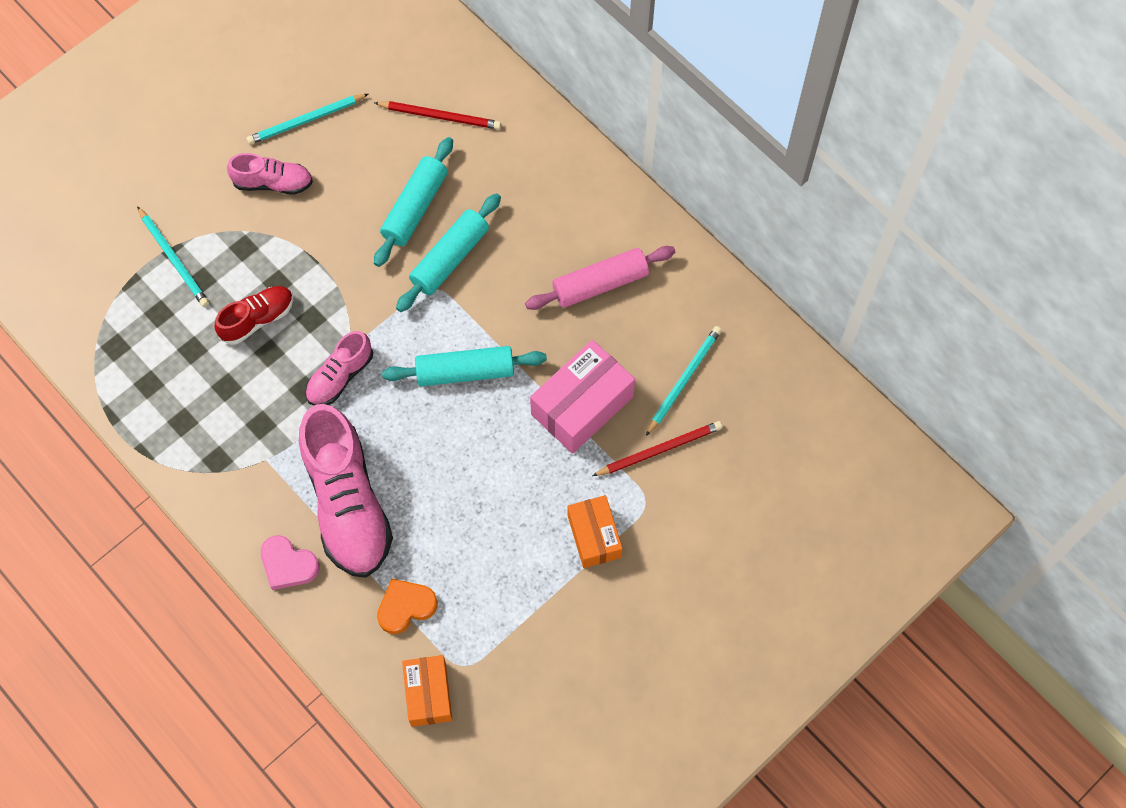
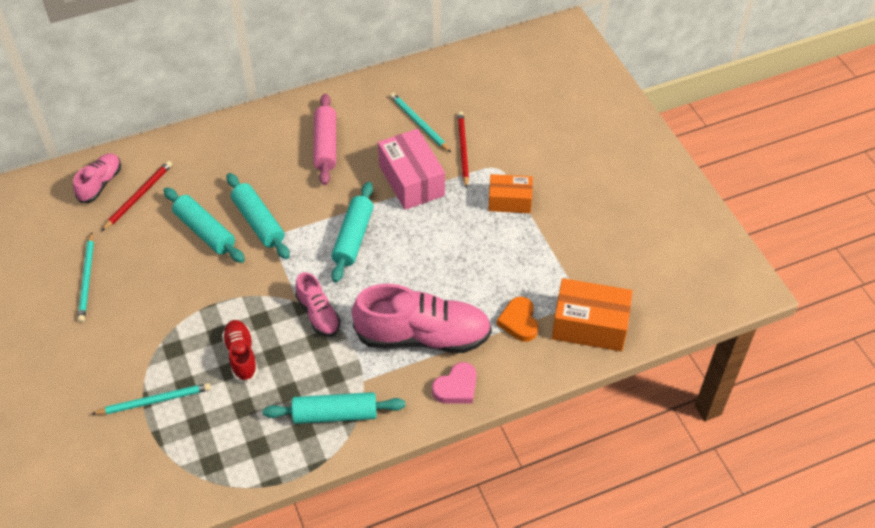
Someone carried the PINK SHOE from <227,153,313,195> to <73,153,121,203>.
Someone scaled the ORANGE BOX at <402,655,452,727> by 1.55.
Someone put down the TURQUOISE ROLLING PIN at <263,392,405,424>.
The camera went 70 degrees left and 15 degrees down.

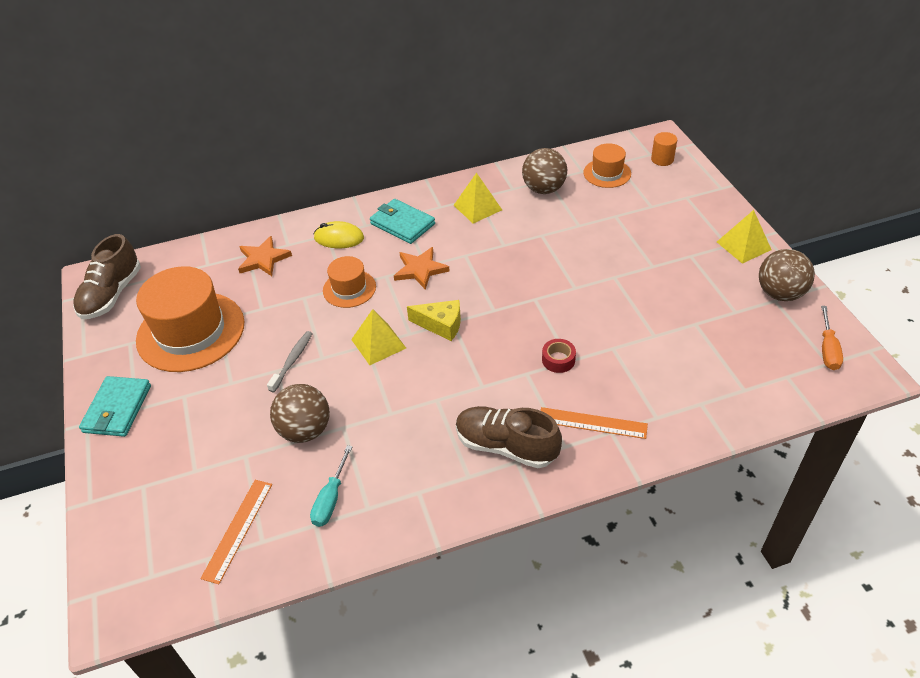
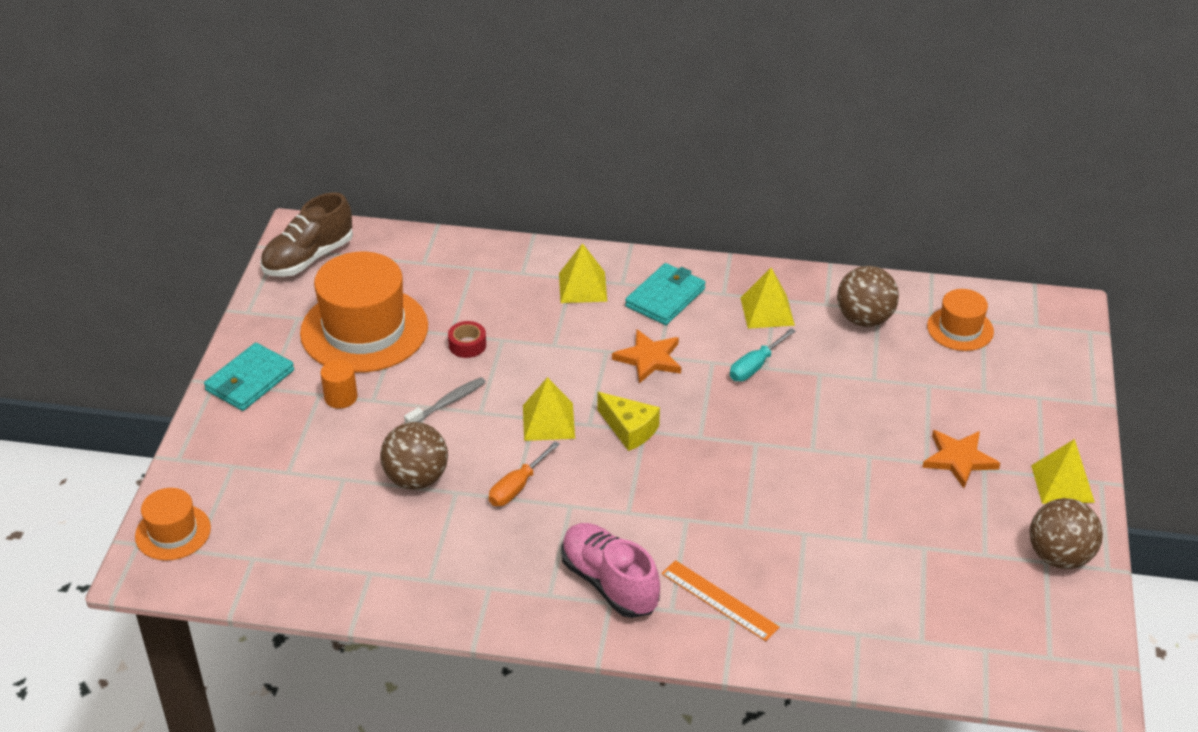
Someone took away the ORANGE RULER at <200,480,272,584>.
Someone carried the ORANGE STAR from <238,236,292,276> to <922,430,1000,488>.
Someone carried the TURQUOISE SCREWDRIVER from <310,445,352,527> to <730,328,796,382>.
Someone swapped the YELLOW MOUSE at <314,221,364,248> for the YELLOW PYRAMID at <559,243,607,303>.
Someone carried the ORANGE HAT from <323,256,376,308> to <135,488,211,561>.
Someone rotated the TURQUOISE WALLET at <370,199,435,244> by 60 degrees clockwise.
Someone repainted the BROWN SHOE at <456,406,562,468>, which became the PINK SHOE at <561,523,660,618>.
Someone carried the RED TAPE from <542,339,576,373> to <448,321,486,358>.
Someone carried the ORANGE CYLINDER from <651,132,677,166> to <321,360,358,409>.
Someone carried the ORANGE SCREWDRIVER from <821,306,843,370> to <489,441,560,506>.
The camera went 25 degrees right and 5 degrees down.

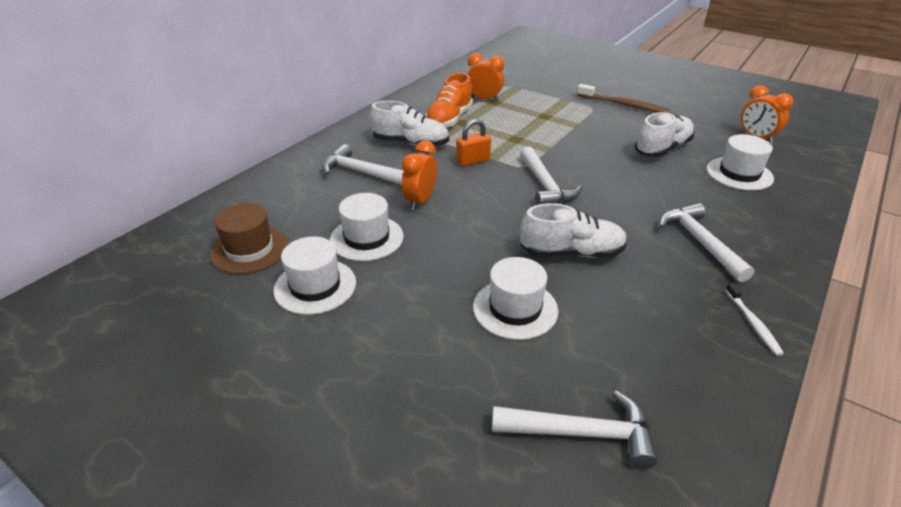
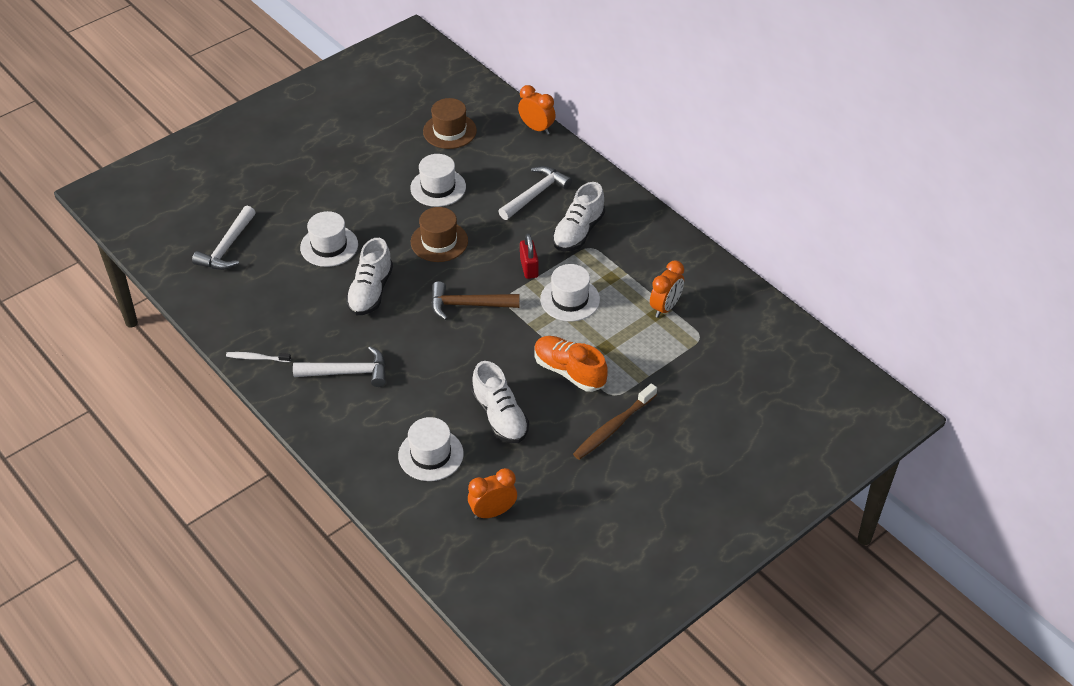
Someone carried the WHITE HAT from <274,237,356,315> to <540,264,600,322>.
Someone carried the ORANGE CLOCK from <402,141,437,211> to <518,85,556,135>.
Someone carried the ORANGE SHOE from <425,73,473,128> to <534,336,608,392>.
Someone repainted the ORANGE PADLOCK at <456,119,491,166>, which became the RED PADLOCK at <520,234,539,279>.
Someone repainted the WHITE HAMMER at <520,146,583,205>, which became the BROWN HAMMER at <431,281,520,320>.
Someone put down the BROWN HAT at <411,207,468,262>.
The camera went 105 degrees right and 10 degrees up.

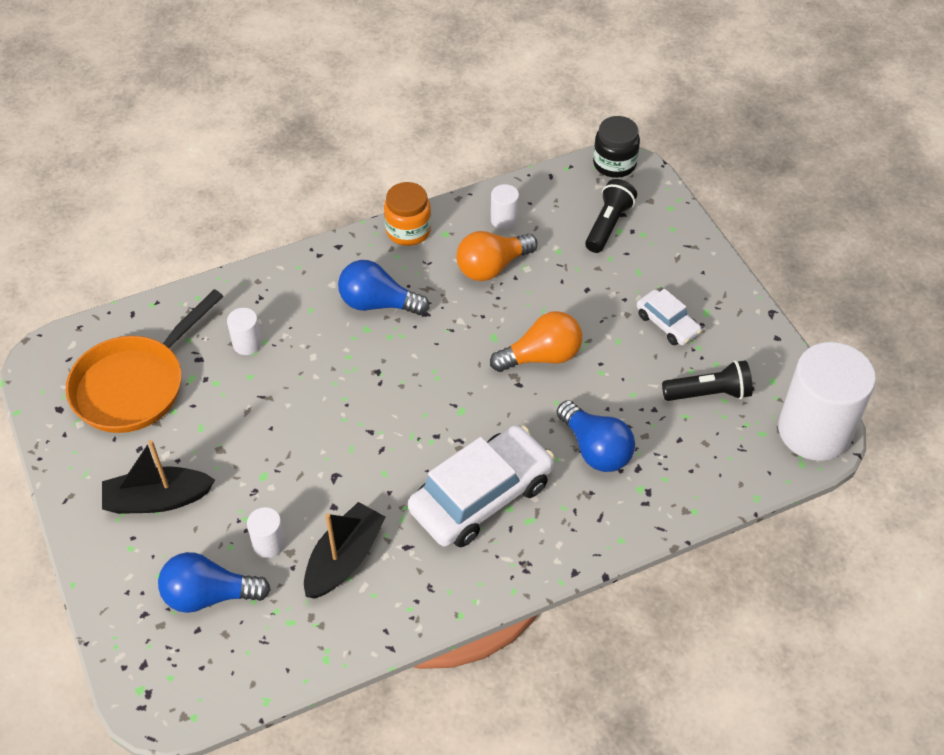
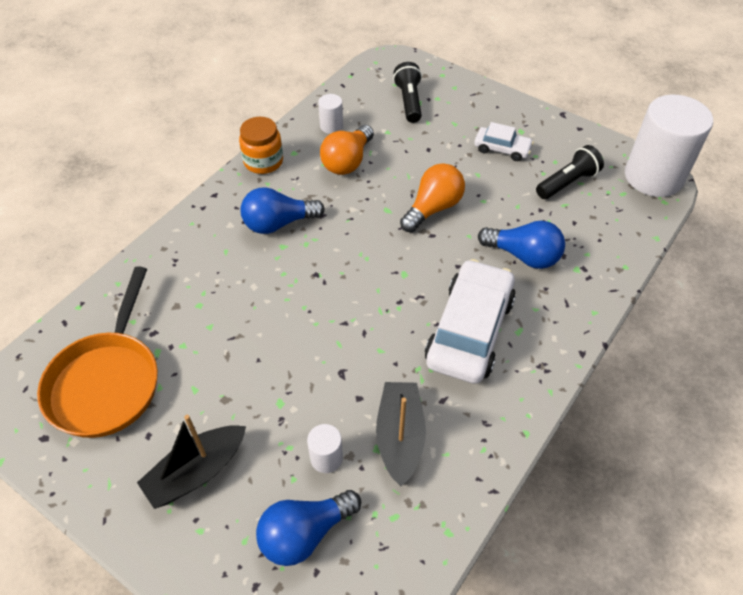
Someone took away the WHITE CYLINDER at <227,308,262,355>.
Someone took away the BLACK JAR at <593,116,640,178>.
The camera went 30 degrees left and 0 degrees up.

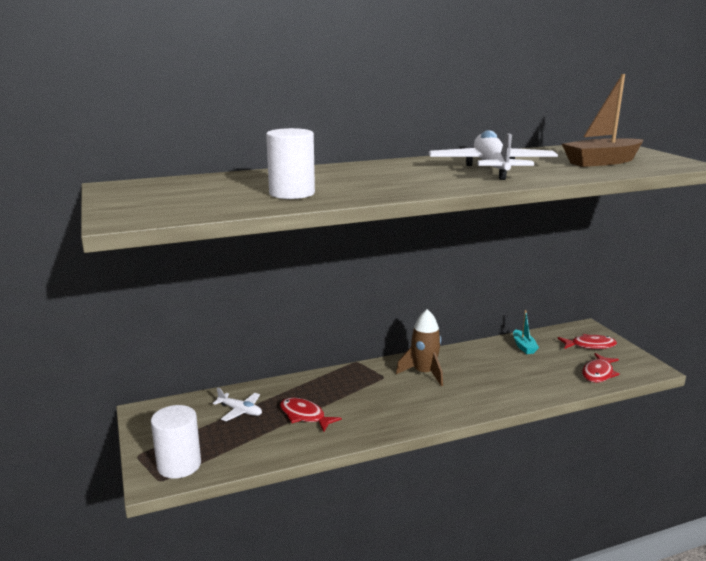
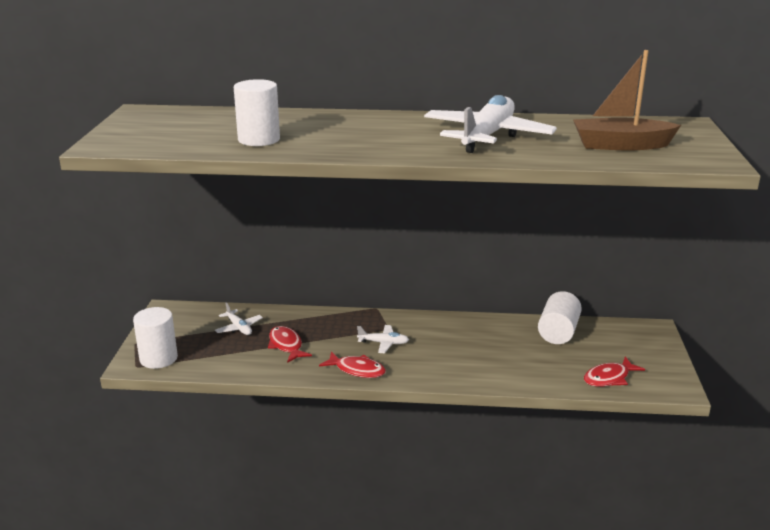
Someone took away the BROWN ROCKET at <396,309,443,386>.
Someone swapped the TURQUOISE BOAT at <513,310,539,354> for the WHITE CYLINDER at <538,291,582,344>.
Someone carried the RED FISH from <558,334,617,349> to <319,351,386,378>.
Someone put down the WHITE PLANE at <357,325,409,353>.
The camera went 25 degrees right and 5 degrees up.

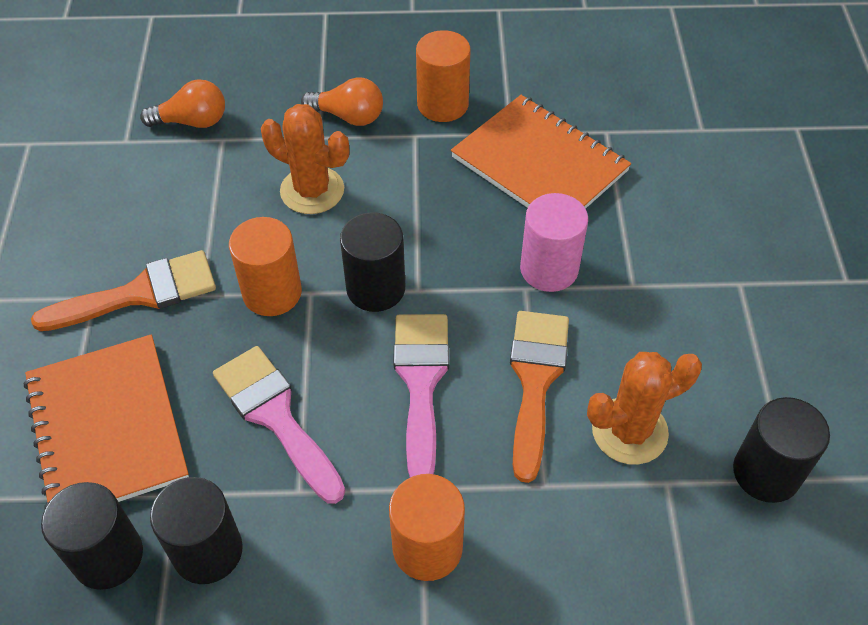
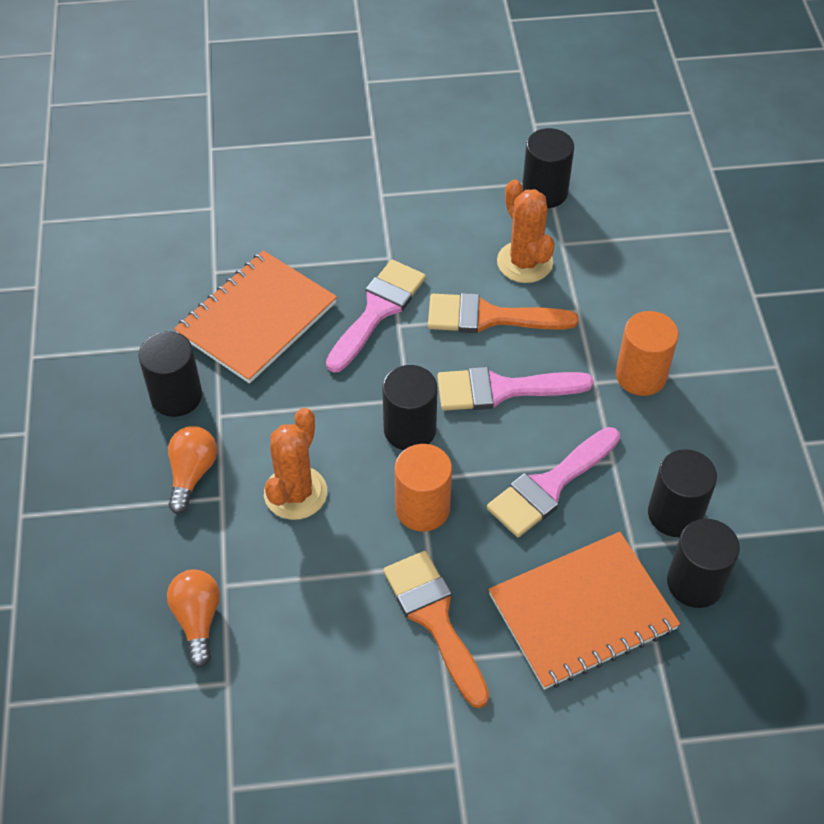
Someone repainted the ORANGE CYLINDER at <416,30,470,122>, which became the BLACK CYLINDER at <138,331,202,417>.
Someone swapped the PINK CYLINDER at <520,193,588,292> for the PINK BRUSH at <326,260,426,373>.
The camera went 95 degrees left and 0 degrees up.

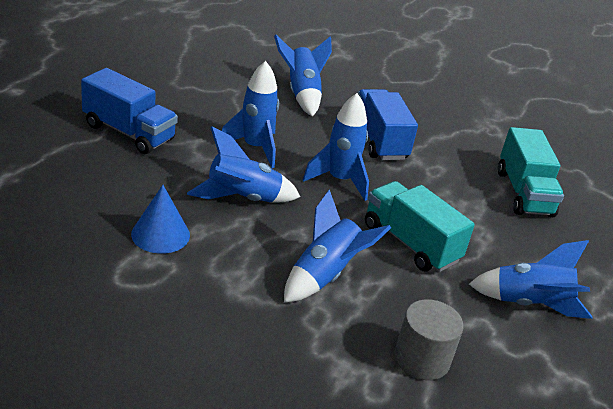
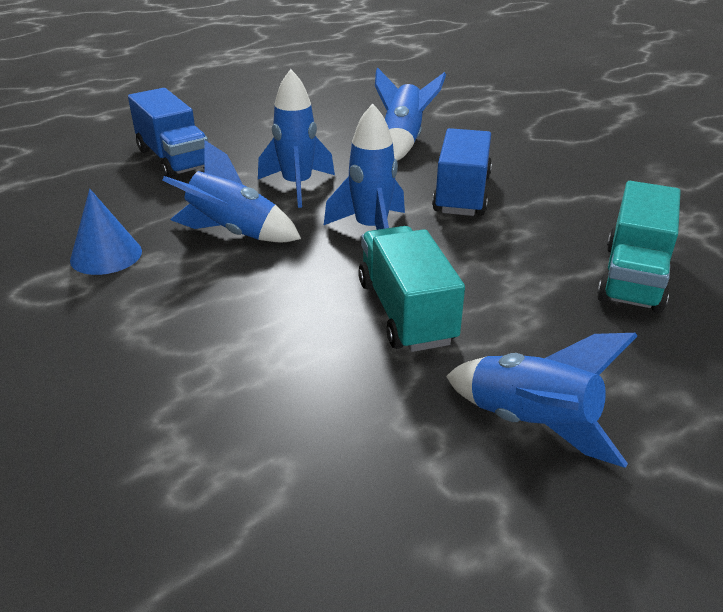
Someone took away the BLUE ROCKET at <284,189,391,302>.
Someone took away the GREY CYLINDER at <395,299,463,380>.
The camera went 30 degrees right and 0 degrees up.

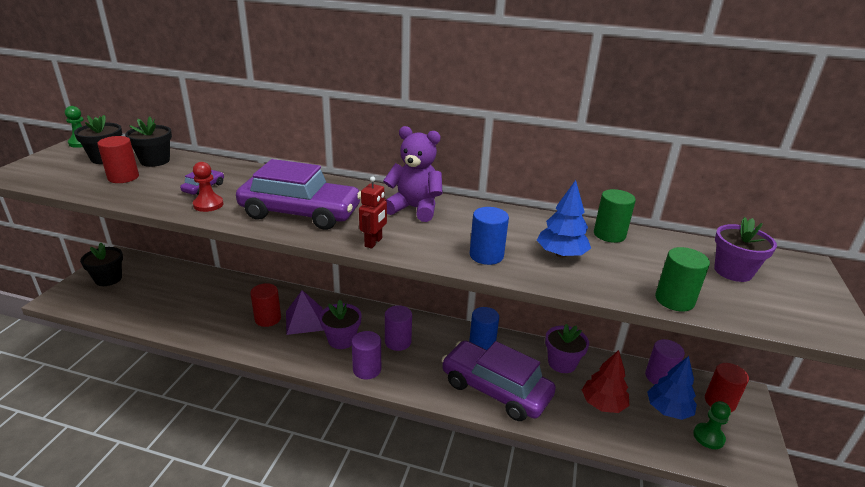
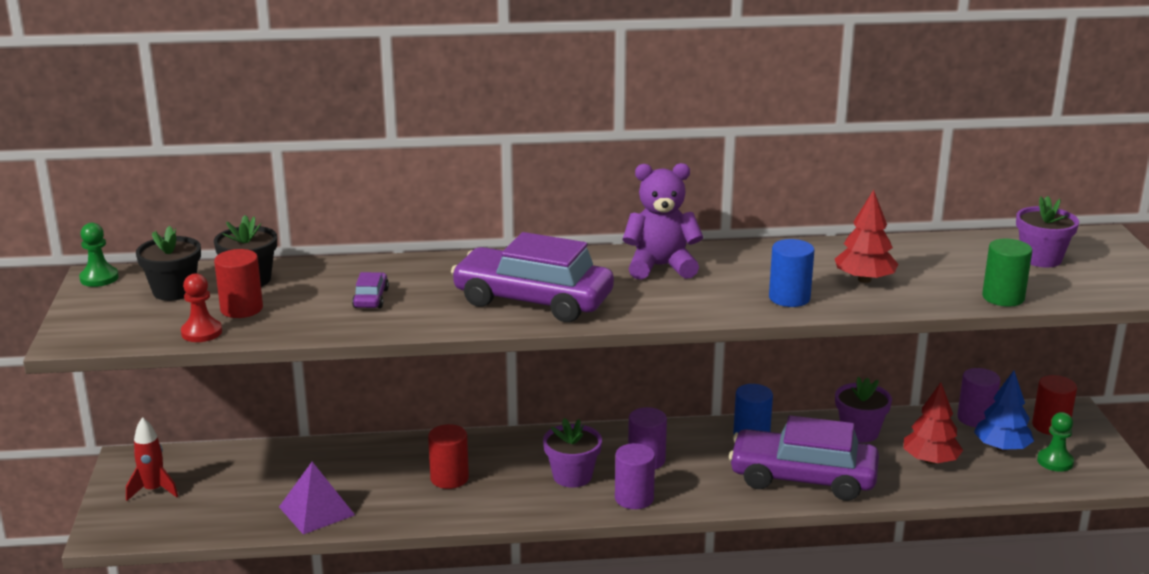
Someone swapped the BLACK FLOWER POT at <80,243,123,286> for the RED ROCKET at <126,417,178,501>.
Someone carried the RED PAWN from <193,162,224,212> to <181,273,222,342>.
Someone rotated the PURPLE CAR at <236,159,361,230> by 150 degrees counterclockwise.
Someone carried the PURPLE PYRAMID from <286,290,324,335> to <279,462,355,535>.
Someone took away the RED ROBOT at <359,176,387,249>.
Someone repainted the BLUE TREE at <537,180,591,258>, which became the RED TREE at <835,190,898,283>.
Someone took away the GREEN CYLINDER at <594,189,636,243>.
The camera went 20 degrees left and 5 degrees down.

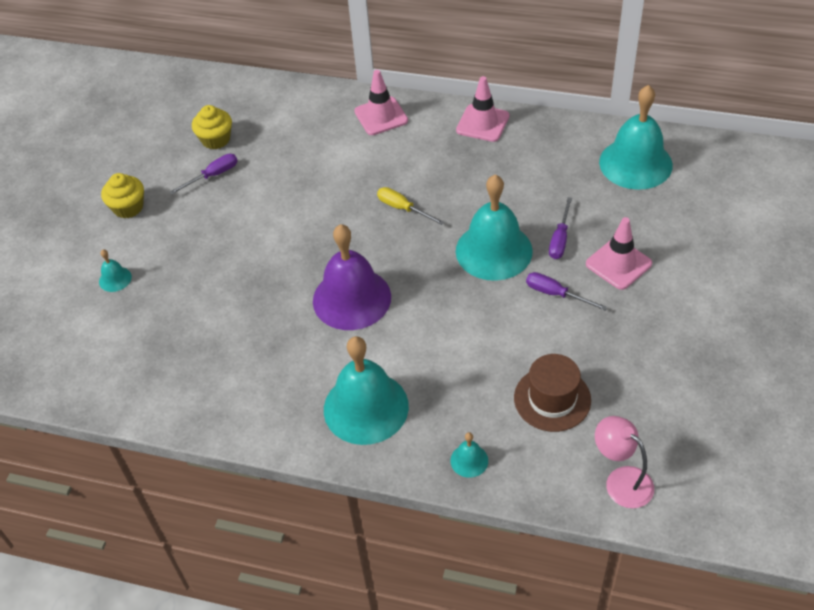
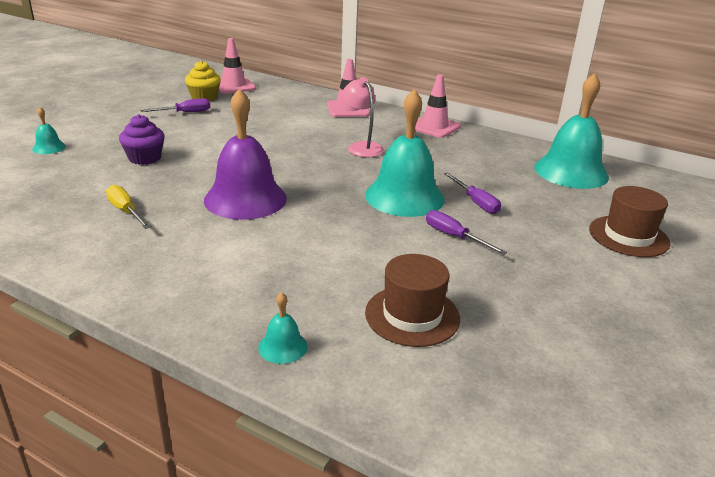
Someone took away the YELLOW CUPCAKE at <101,173,144,218>.
Someone took away the TURQUOISE BELL at <324,336,409,445>.
Someone carried the YELLOW SCREWDRIVER from <377,187,445,225> to <106,185,151,229>.
Someone rotated the PURPLE SCREWDRIVER at <549,197,572,259> by 60 degrees counterclockwise.
Someone carried the PINK TRAFFIC CONE from <586,217,652,290> to <219,38,256,94>.
Someone carried the PINK LAMP from <595,416,654,508> to <342,77,384,157>.
Someone put down the PURPLE CUPCAKE at <119,114,165,165>.
Someone put down the BROWN HAT at <589,186,670,257>.
The camera went 10 degrees right and 20 degrees down.

